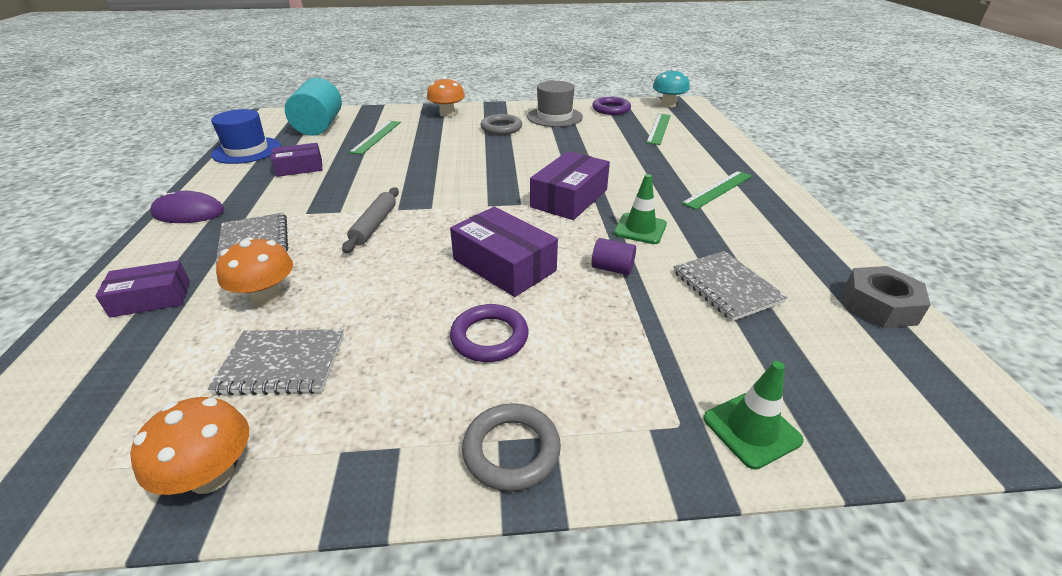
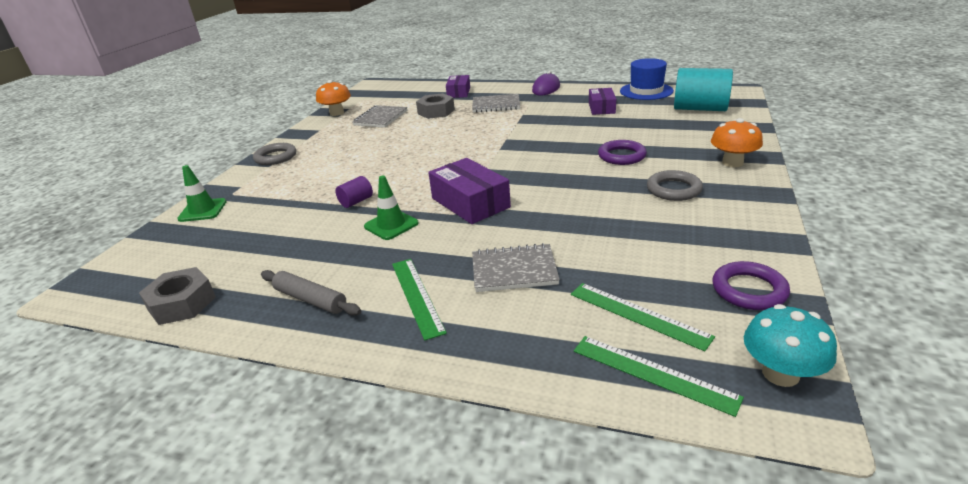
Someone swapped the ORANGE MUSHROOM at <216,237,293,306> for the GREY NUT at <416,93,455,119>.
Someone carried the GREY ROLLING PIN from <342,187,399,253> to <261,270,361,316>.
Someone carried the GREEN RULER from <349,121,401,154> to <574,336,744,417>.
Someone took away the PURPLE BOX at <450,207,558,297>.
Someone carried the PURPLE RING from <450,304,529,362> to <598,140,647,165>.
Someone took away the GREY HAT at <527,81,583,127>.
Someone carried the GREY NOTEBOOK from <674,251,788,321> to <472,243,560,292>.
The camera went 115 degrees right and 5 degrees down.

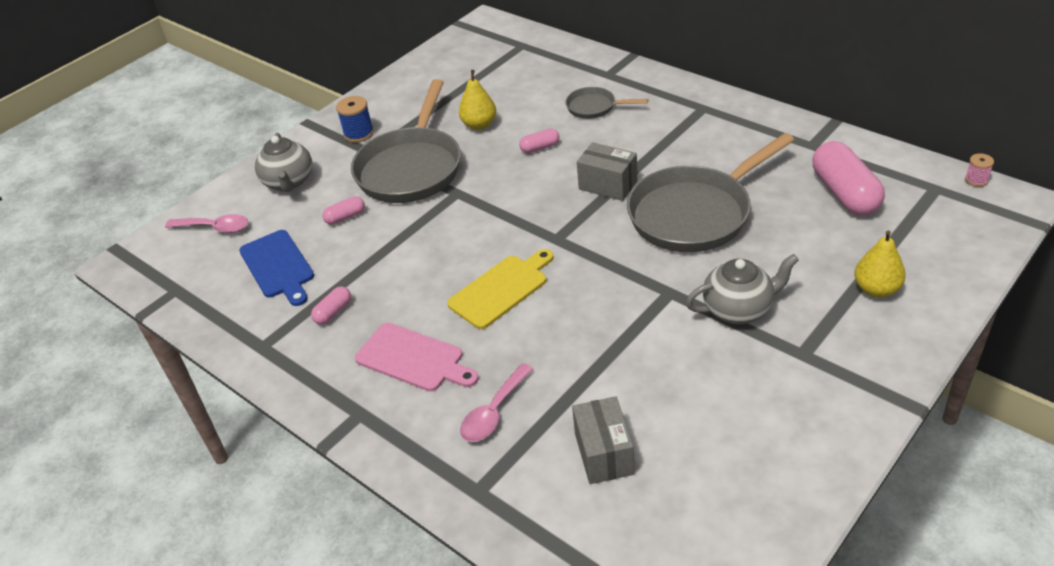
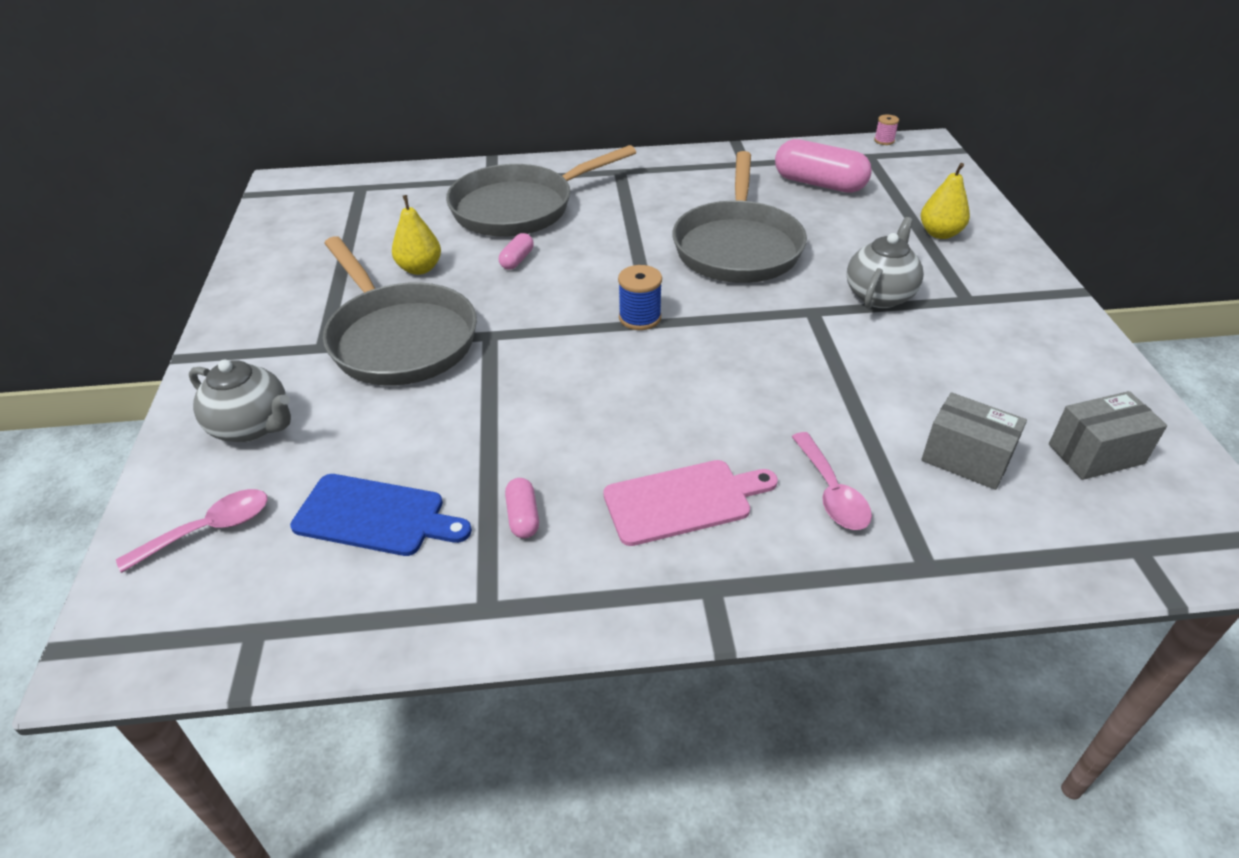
Someone took away the PINK CAPSULE at <322,196,365,225>.
Someone carried the BLUE SPOOL from <336,96,374,143> to <618,265,662,330>.
Someone took away the YELLOW CUTTING BOARD at <447,249,554,329>.
Someone scaled the GREY PAN at <565,87,648,119> by 2.12.
Someone carried the GREY BOX from <577,142,637,201> to <1049,391,1167,480>.
The camera went 50 degrees left and 0 degrees up.

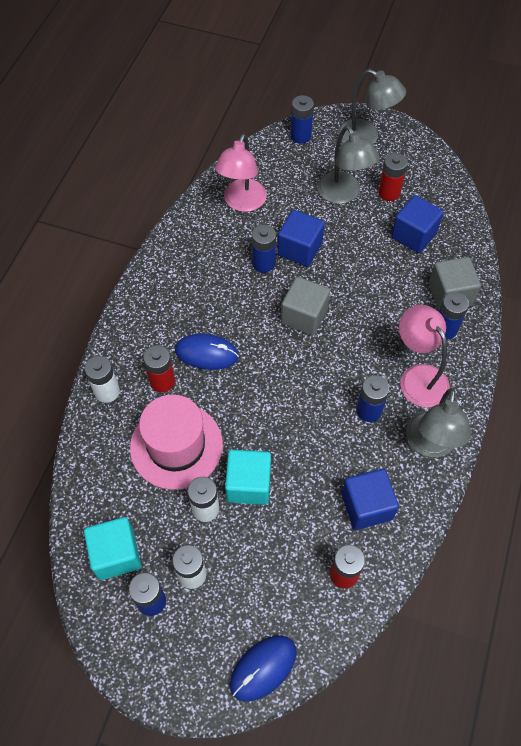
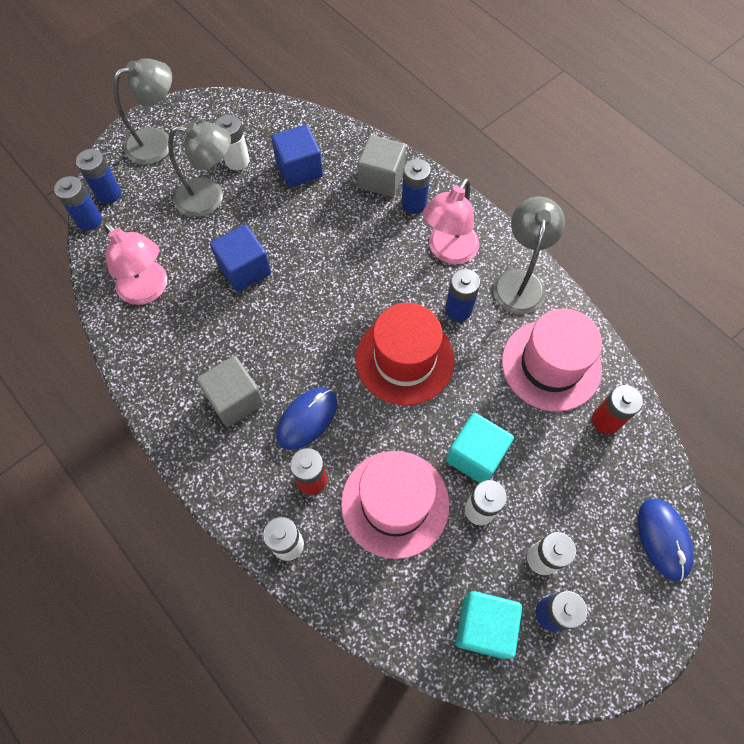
Someone carried the BLUE BATTERY from <252,225,276,273> to <54,176,102,231>.
Someone carried the GREY CUBE from <281,277,330,335> to <196,356,264,427>.
Someone swapped the BLUE CUBE at <342,469,399,530> for the PINK HAT at <502,309,602,412>.
Someone repainted the RED BATTERY at <378,153,408,201>, which became the WHITE BATTERY at <215,115,250,170>.
Someone rotated the PINK LAMP at <399,305,450,408> by 60 degrees counterclockwise.
Someone rotated the GREY LAMP at <406,388,471,457> by 120 degrees counterclockwise.
Someone put down the RED HAT at <356,303,455,405>.
The camera went 60 degrees left and 5 degrees up.

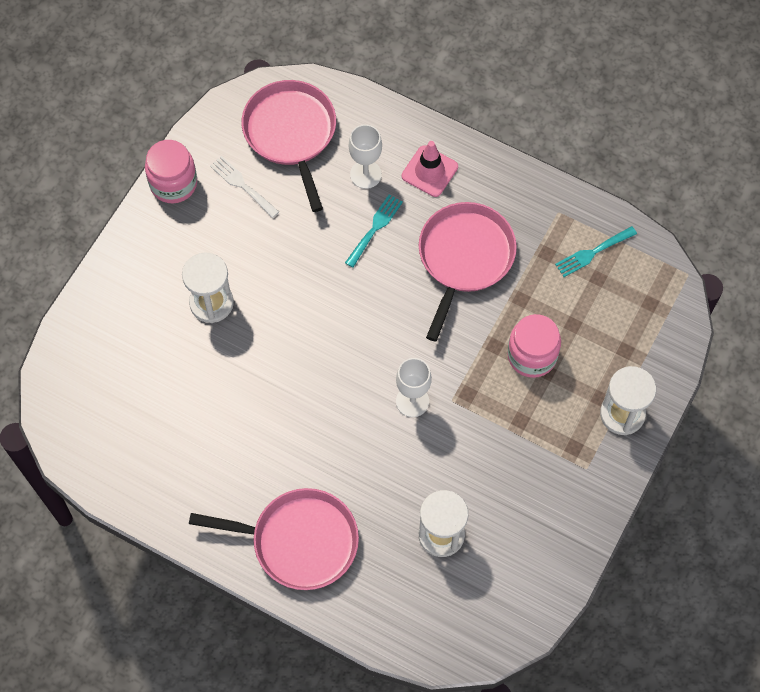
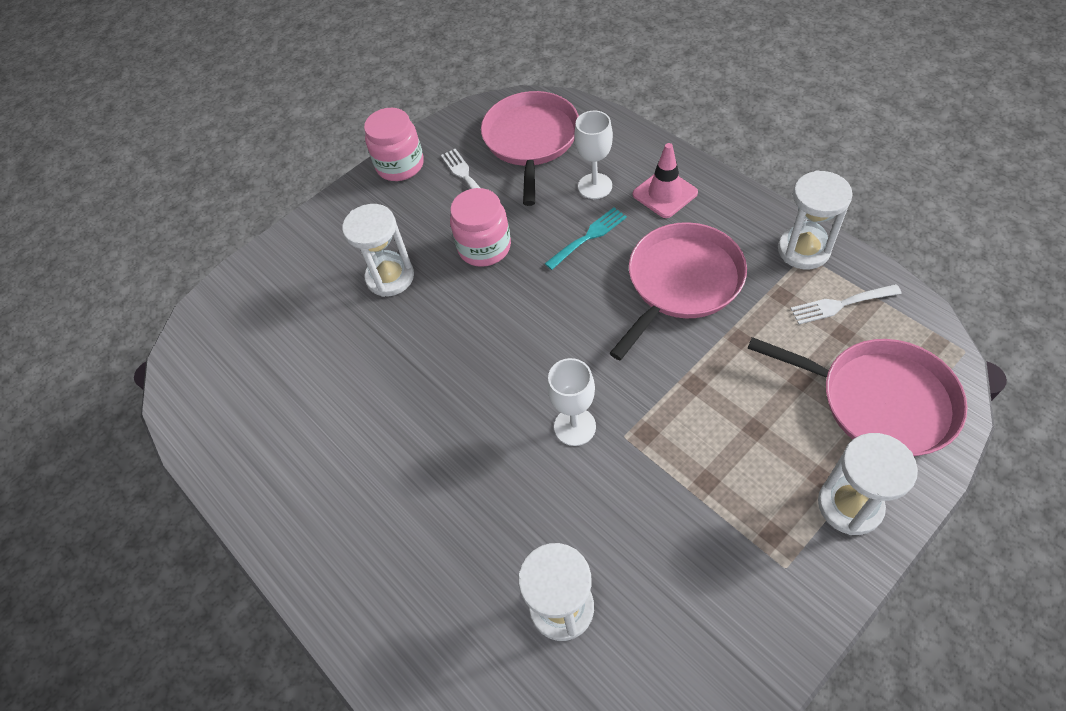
Someone carried the PINK PAN from <189,488,359,590> to <748,337,968,456>.
Someone carried the PINK JAR from <507,314,561,378> to <450,188,511,267>.
Someone repainted the TURQUOISE FORK at <555,226,637,277>, which became the WHITE FORK at <790,284,902,324>.
Someone put down the WHITE HOURGLASS at <778,170,853,269>.
The camera went 25 degrees right and 10 degrees down.

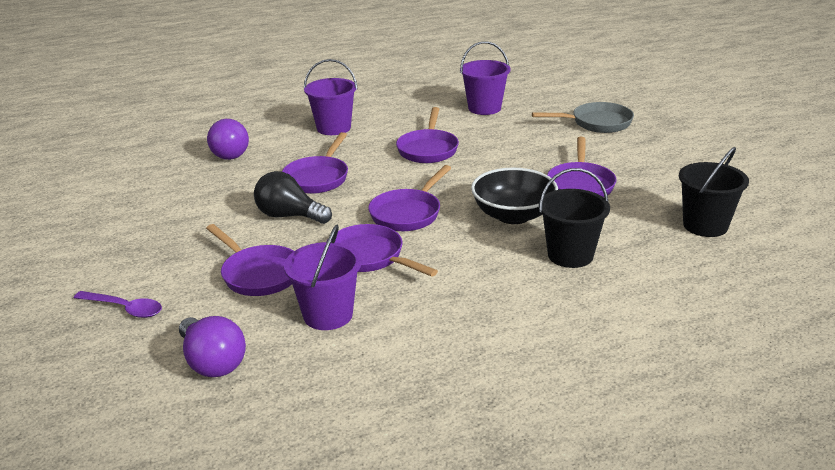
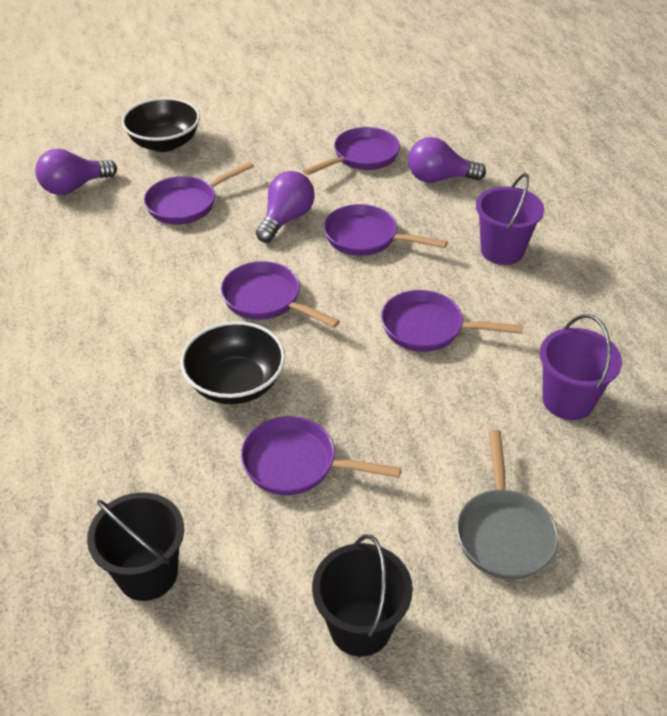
Someone swapped the PURPLE SPOON at <74,291,162,318> for the BLACK BOWL at <121,97,200,152>.
Someone repainted the BLACK LIGHT BULB at <254,171,332,224>, which became the PURPLE LIGHT BULB at <256,171,315,243>.
Someone took away the PURPLE BUCKET at <284,224,362,330>.
Someone carried the PURPLE PAN from <327,224,438,277> to <303,127,400,175>.
Someone carried the BLACK BUCKET from <539,168,610,268> to <312,534,413,657>.
The camera went 95 degrees right and 15 degrees up.

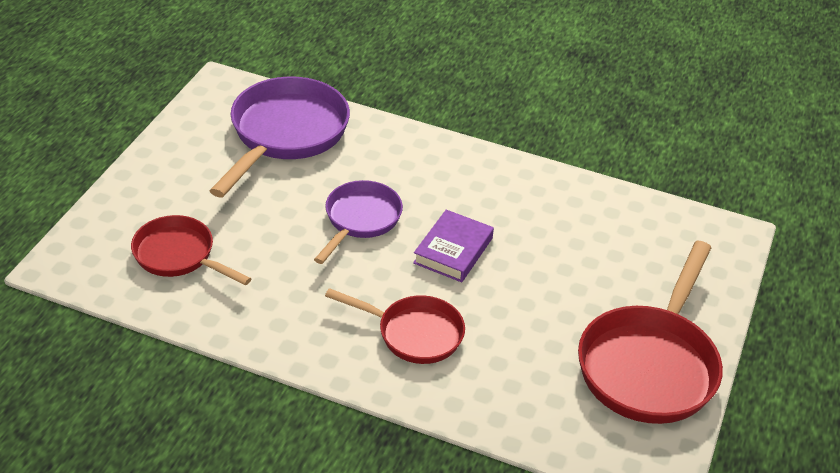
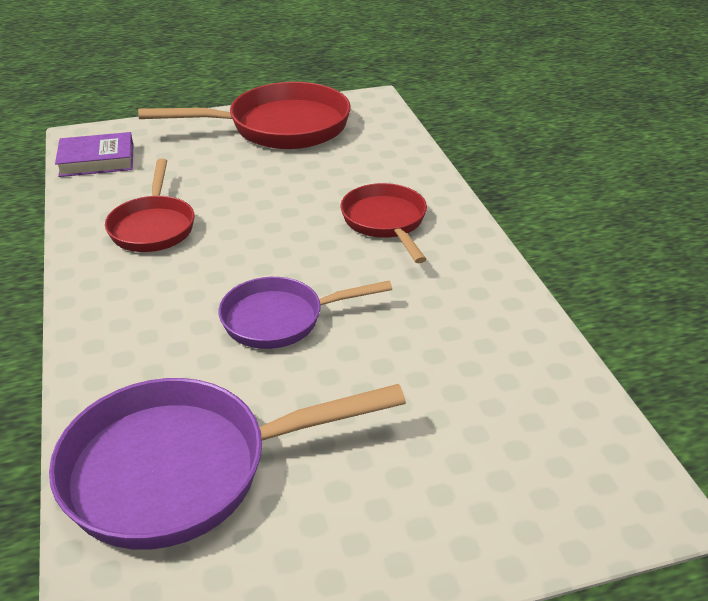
Someone carried the RED PAN from <131,215,251,285> to <105,159,194,252>.
Someone carried the PURPLE BOOK from <413,210,494,282> to <55,132,133,177>.
The camera went 125 degrees left and 5 degrees down.

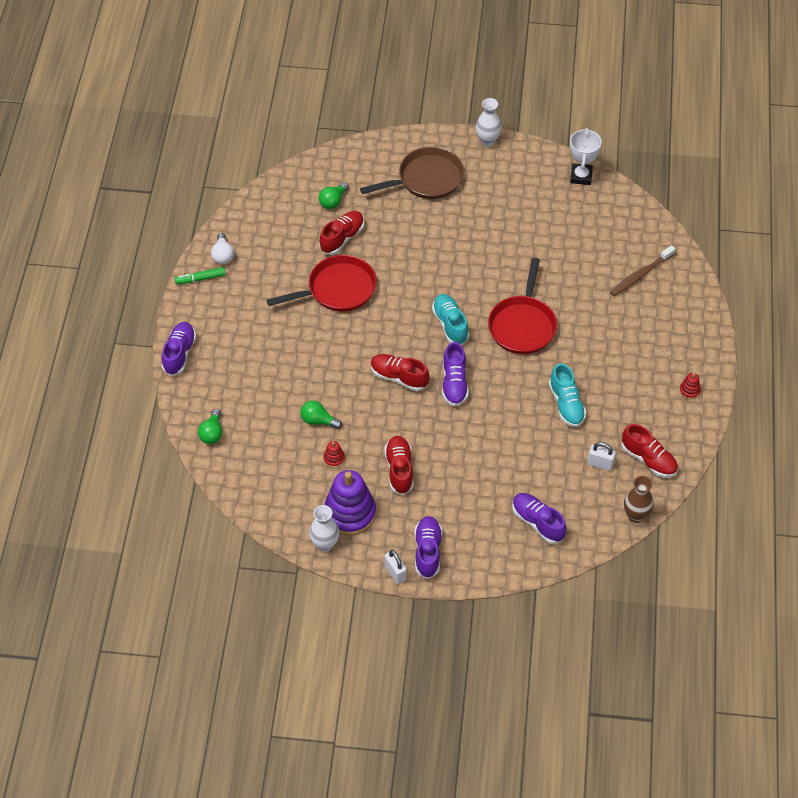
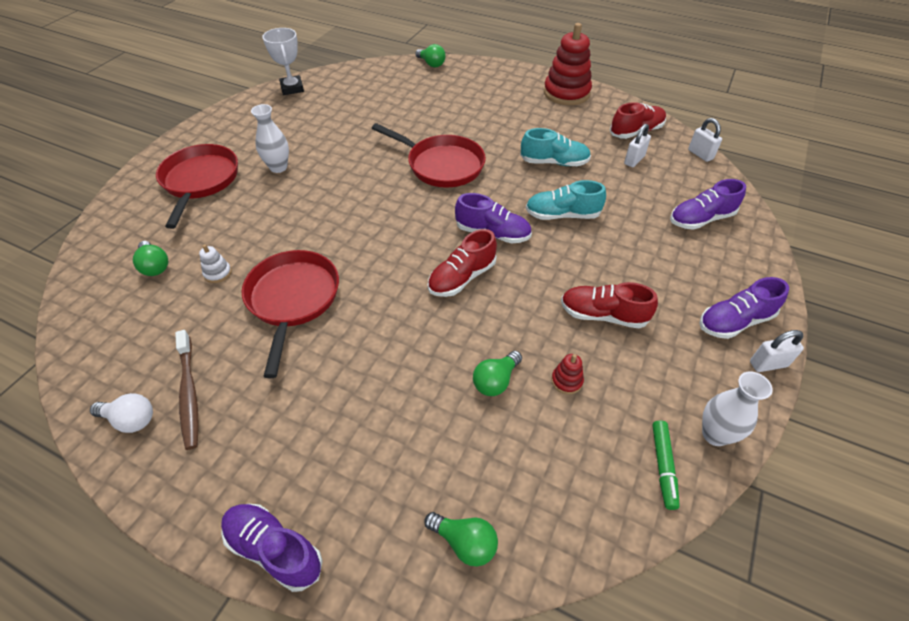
Someone carried the GREEN MARKER from <175,267,226,285> to <652,421,680,510>.
Someone swapped the RED SHOE at <319,211,364,255> for the WHITE STACKING TOY at <199,244,232,283>.
Someone took away the PURPLE STACKING TOY at <324,470,376,536>.
Someone repainted the BROWN PAN at <360,147,464,199>, which became the RED PAN at <156,144,238,229>.
Someone rotated the PURPLE SHOE at <415,516,442,579> by 45 degrees counterclockwise.
Someone carried the TURQUOISE SHOE from <432,294,469,345> to <526,180,606,220>.
Someone carried the WHITE VASE from <476,98,502,146> to <251,104,289,173>.
Someone rotated the WHITE TROPHY at <570,128,602,185> by 45 degrees clockwise.
Someone carried the BROWN TOOTHBRUSH from <610,245,675,296> to <175,330,199,450>.
Someone swapped the BROWN VASE at <624,476,654,523> for the WHITE PADLOCK at <688,118,722,162>.
Someone scaled the RED STACKING TOY at <679,373,701,399> by 2.39.
Someone put down the GREEN LIGHT BULB at <415,44,446,67>.
The camera went 70 degrees left and 5 degrees down.

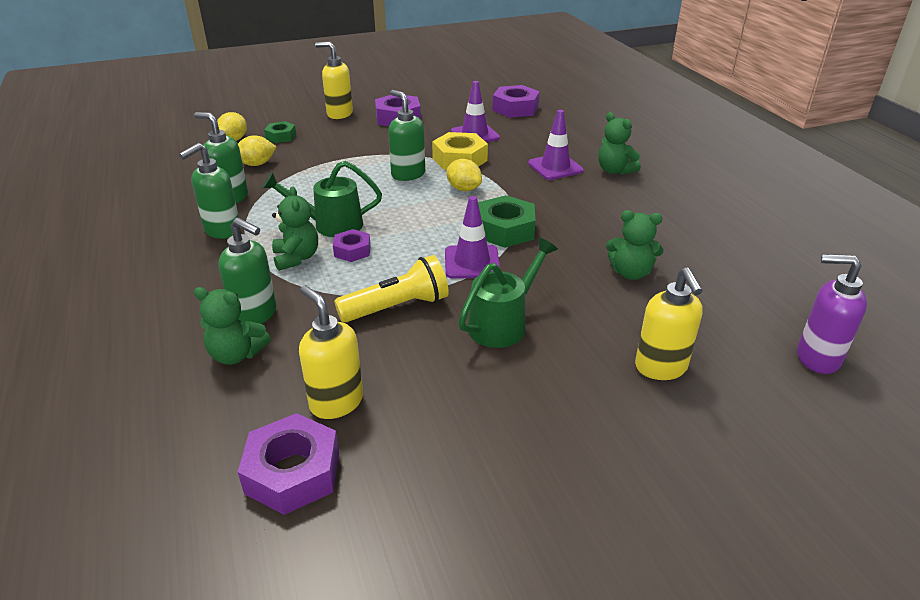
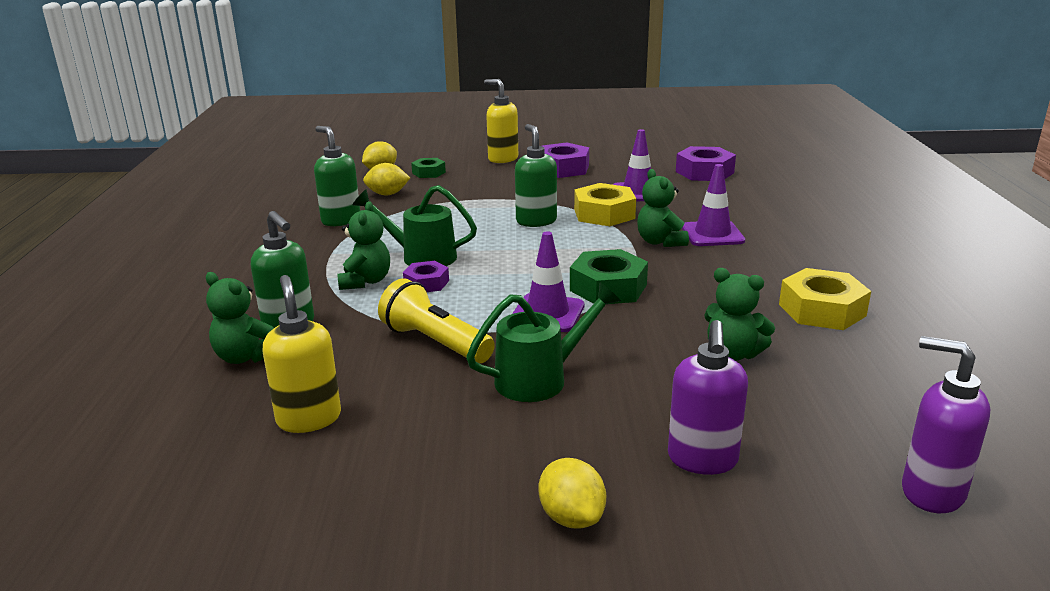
Someone took away the GREEN SOAP DISPENSER at <179,143,241,239>.
Someone took away the PURPLE NUT at <238,413,339,515>.
Someone rotated the YELLOW FLASHLIGHT at <334,255,449,323> by 135 degrees counterclockwise.
Someone carried the YELLOW LEMON from <447,159,482,191> to <538,458,606,529>.
Someone carried the GREEN TEDDY BEAR from <598,112,641,175> to <637,169,689,247>.
Someone repainted the YELLOW SOAP DISPENSER at <635,268,703,380>, which became the PURPLE SOAP DISPENSER at <668,320,748,475>.
Someone put down the YELLOW NUT at <779,268,871,330>.
The camera went 20 degrees right and 10 degrees down.

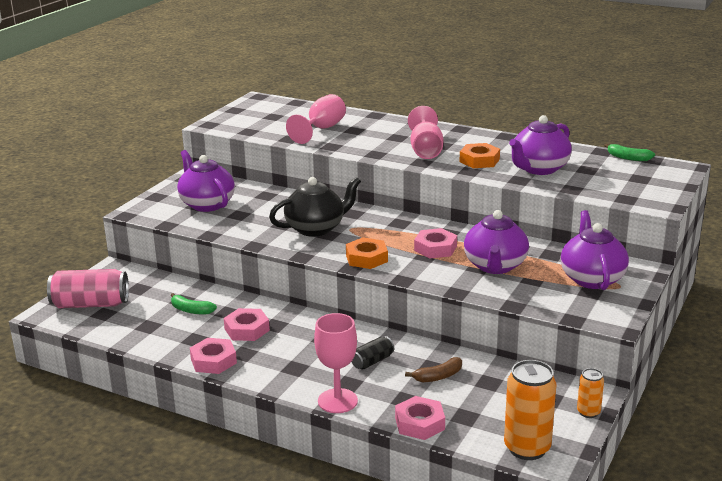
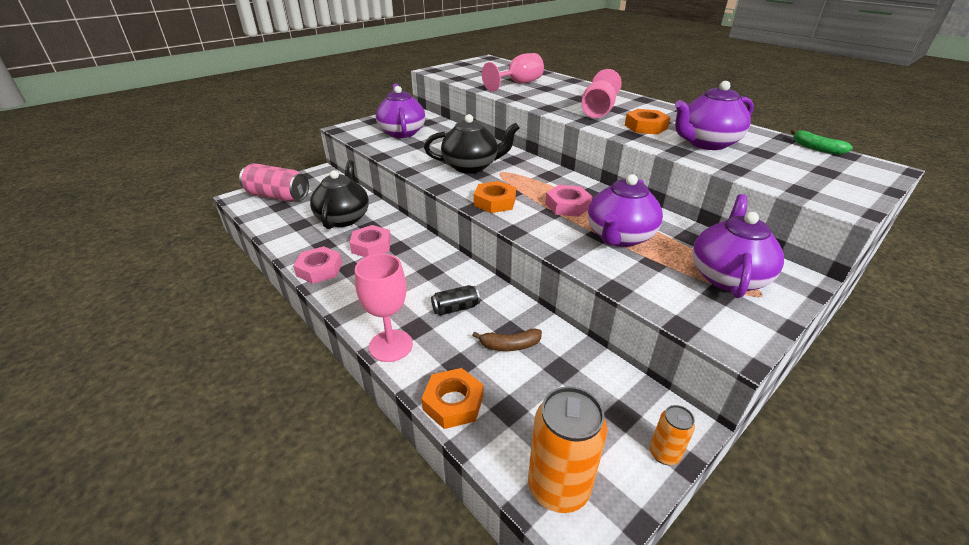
Someone swapped the GREEN BANANA at <171,293,217,314> for the BLACK TEAPOT at <310,160,369,229>.
Someone repainted the PINK NUT at <395,396,445,440>, which became the ORANGE NUT at <421,368,484,429>.
The camera went 20 degrees right and 10 degrees up.

